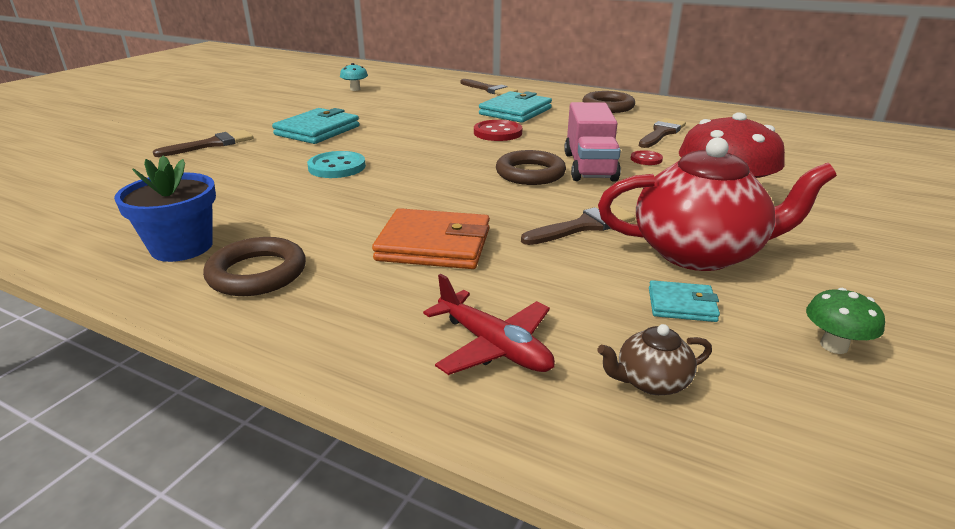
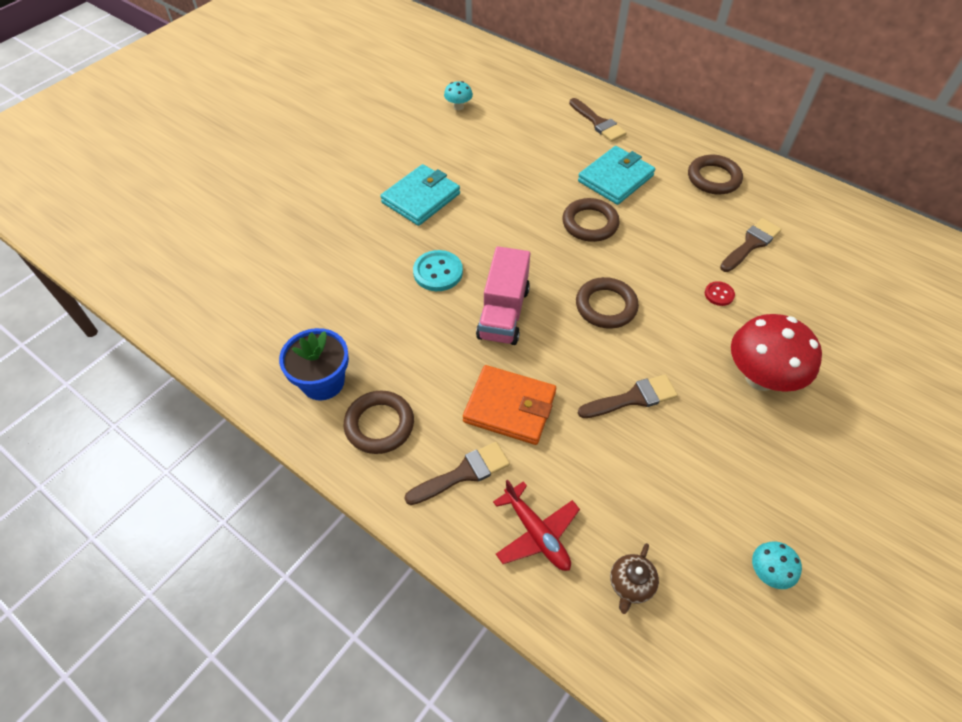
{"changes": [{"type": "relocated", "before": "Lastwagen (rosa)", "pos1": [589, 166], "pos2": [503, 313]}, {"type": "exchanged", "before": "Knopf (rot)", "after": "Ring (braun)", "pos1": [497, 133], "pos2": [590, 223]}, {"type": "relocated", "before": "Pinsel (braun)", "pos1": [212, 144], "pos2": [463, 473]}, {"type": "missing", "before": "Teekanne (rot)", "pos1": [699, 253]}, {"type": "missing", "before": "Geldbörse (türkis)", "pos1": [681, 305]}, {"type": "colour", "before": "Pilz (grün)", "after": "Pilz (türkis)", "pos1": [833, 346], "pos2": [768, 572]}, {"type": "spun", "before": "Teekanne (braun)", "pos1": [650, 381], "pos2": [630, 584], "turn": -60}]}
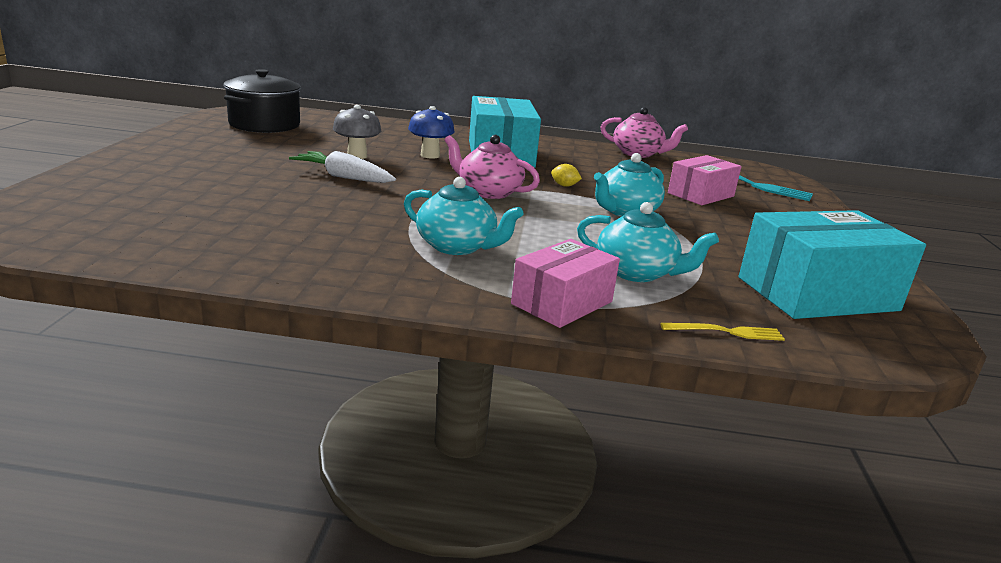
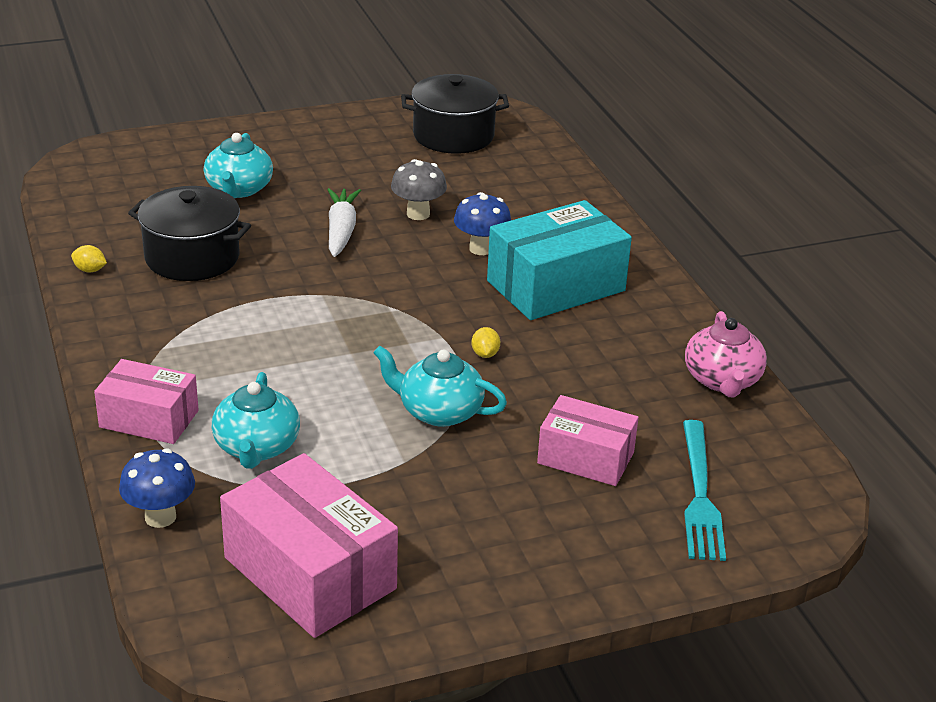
{"changes": [{"type": "missing", "before": "Teekanne (rosa)", "pos1": [488, 192]}, {"type": "relocated", "before": "Teekanne (türkis)", "pos1": [457, 246], "pos2": [239, 189]}, {"type": "colour", "before": "Schachtel (türkis)", "after": "Schachtel (rosa)", "pos1": [817, 294], "pos2": [310, 573]}, {"type": "exchanged", "before": "Gabel (gelb)", "after": "Pilz (blau)", "pos1": [726, 332], "pos2": [160, 517]}, {"type": "appeared", "after": "Kochtopf (schwarz)", "pos2": [192, 257]}, {"type": "appeared", "after": "Zitrone (gelb)", "pos2": [90, 270]}]}
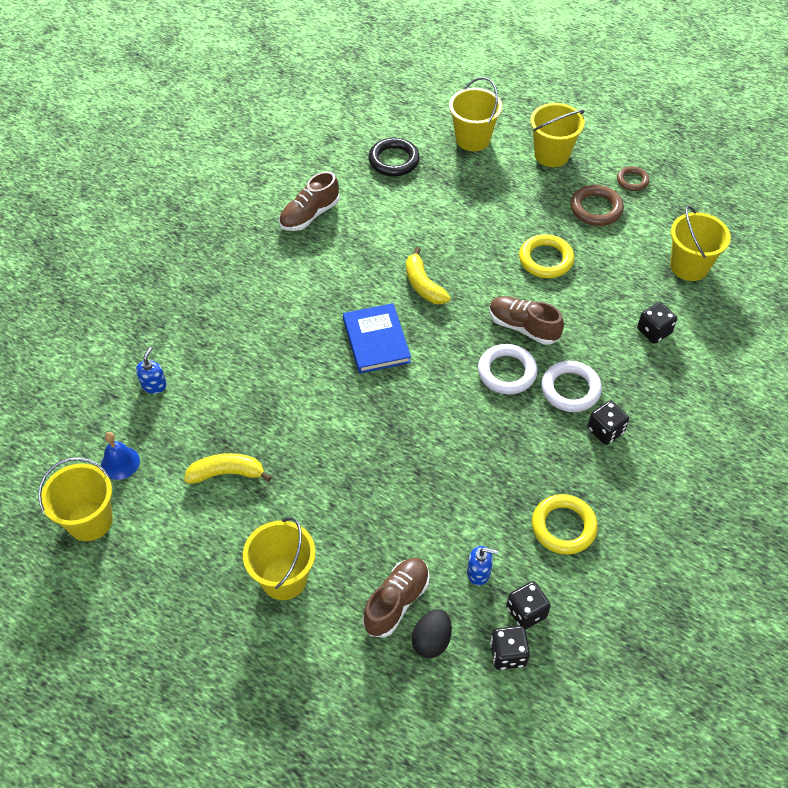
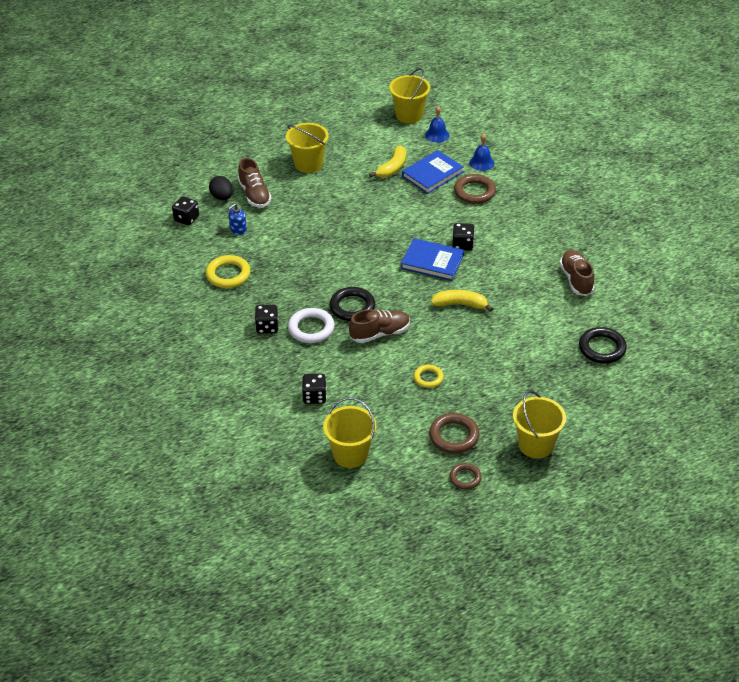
{"changes": [{"type": "missing", "before": "Eimer (gelb)", "pos1": [472, 139]}, {"type": "size", "before": "Ring (gelb)", "pos1": [545, 259], "pos2": [428, 378], "scale": 0.62}, {"type": "colour", "before": "Ring (weiß)", "after": "Ring (schwarz)", "pos1": [507, 372], "pos2": [352, 307]}, {"type": "exchanged", "before": "Seifenspender (blau)", "after": "Glocke (blau)", "pos1": [154, 385], "pos2": [481, 163]}, {"type": "relocated", "before": "Spielwürfel (schwarz)", "pos1": [526, 612], "pos2": [462, 244]}, {"type": "appeared", "after": "Buch (blau)", "pos2": [432, 174]}, {"type": "appeared", "after": "Ring (braun)", "pos2": [474, 192]}]}
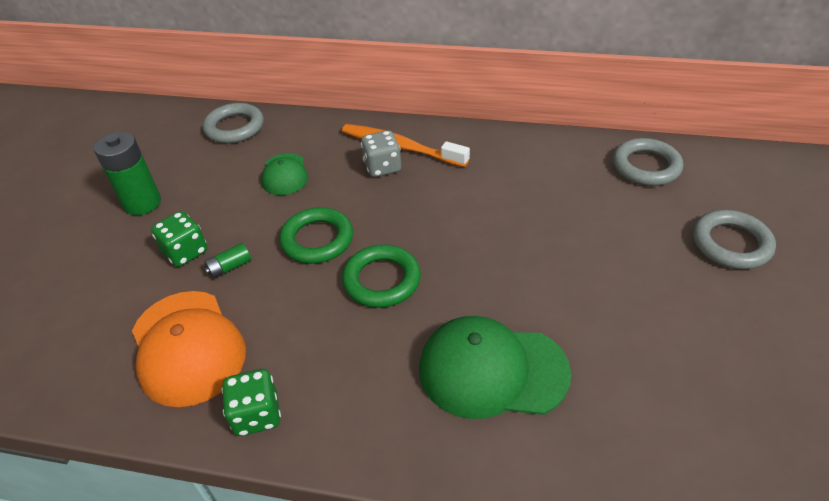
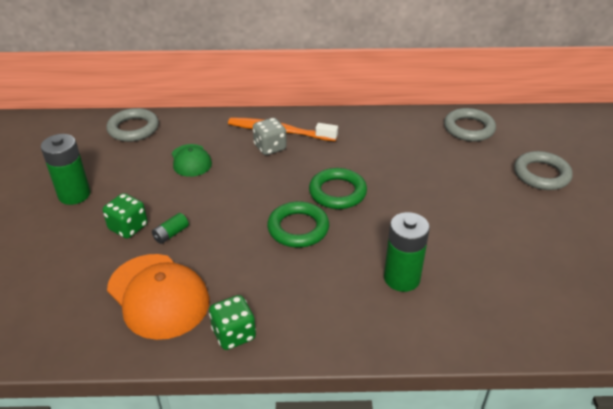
{"changes": [{"type": "relocated", "before": "Ring (grün)", "pos1": [317, 240], "pos2": [337, 192]}, {"type": "exchanged", "before": "Kappe (grün)", "after": "Batterie (grün)", "pos1": [492, 370], "pos2": [402, 278]}]}
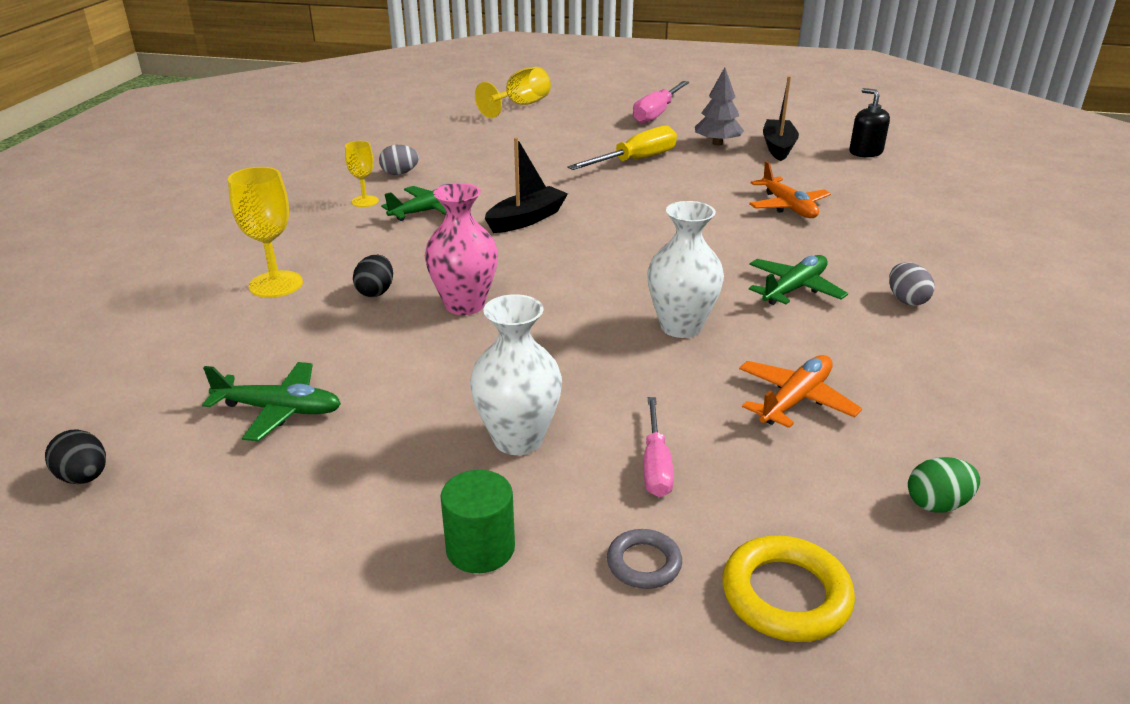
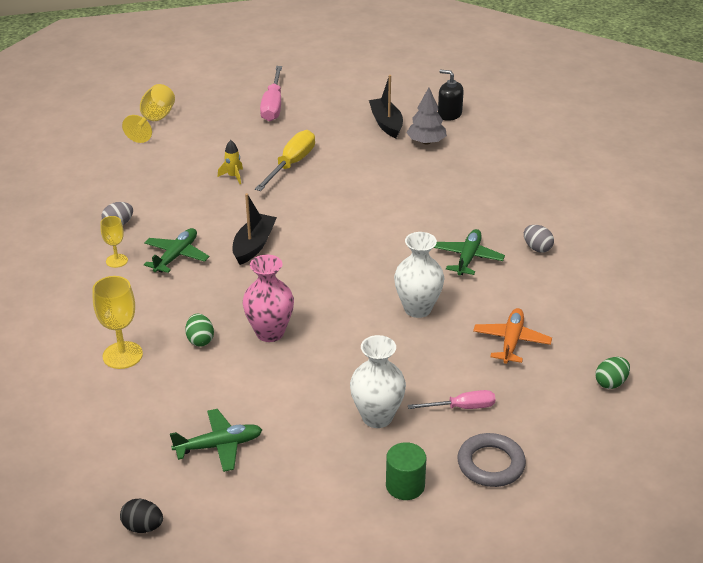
{"changes": [{"type": "relocated", "before": "Baum (grau)", "pos1": [717, 143], "pos2": [426, 142]}, {"type": "missing", "before": "Flugzeug (orange)", "pos1": [788, 207]}, {"type": "colour", "before": "Ei (schwarz)", "after": "Ei (grün)", "pos1": [376, 292], "pos2": [200, 340]}, {"type": "spun", "before": "Schraubenzieher (rosa)", "pos1": [655, 465], "pos2": [462, 407], "turn": -75}, {"type": "size", "before": "Ring (grau)", "pos1": [644, 563], "pos2": [491, 464], "scale": 1.65}, {"type": "missing", "before": "Ring (gelb)", "pos1": [785, 595]}, {"type": "appeared", "after": "Rakete (gelb)", "pos2": [233, 176]}]}
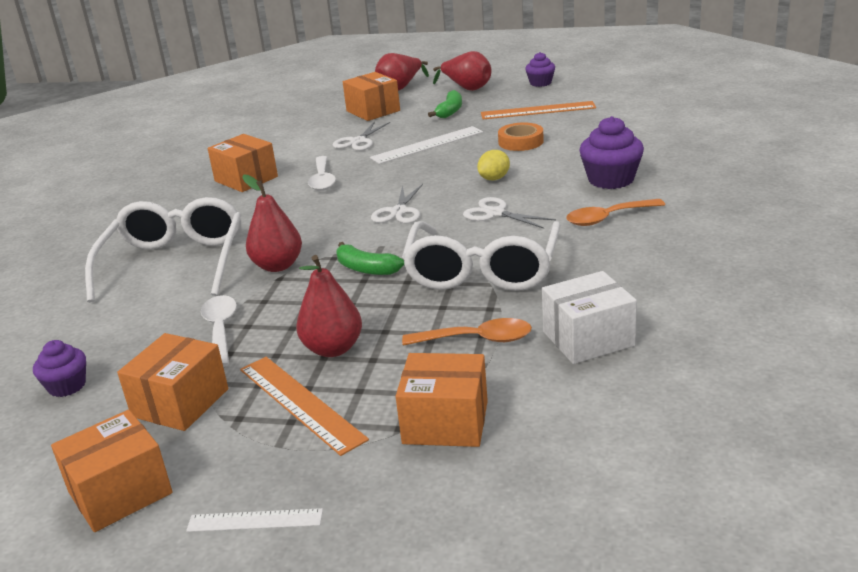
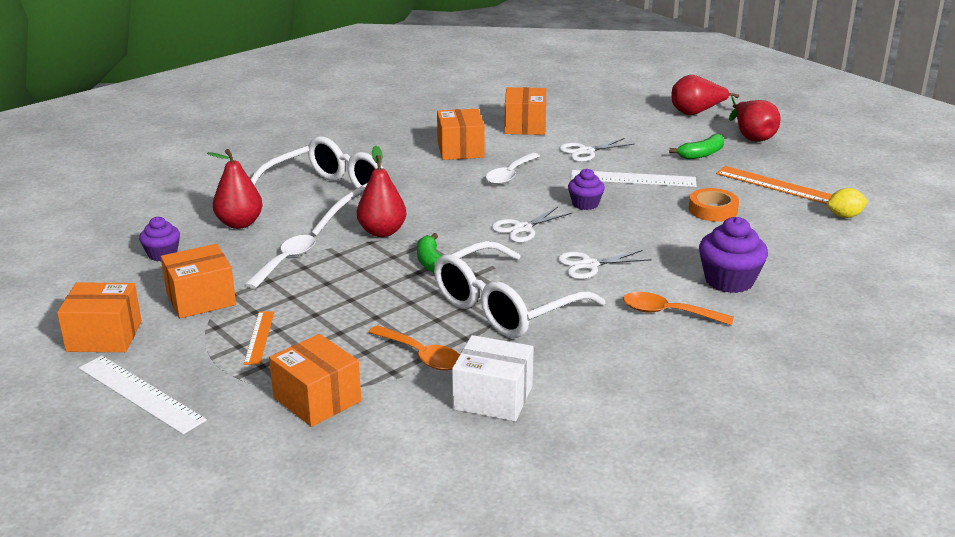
{"changes": [{"type": "relocated", "before": "Muffin (lila)", "pos1": [540, 83], "pos2": [585, 204]}, {"type": "relocated", "before": "Schachtel (orange)", "pos1": [373, 111], "pos2": [525, 126]}, {"type": "relocated", "before": "Zitrone (gelb)", "pos1": [494, 178], "pos2": [844, 216]}, {"type": "spun", "before": "Schere (weiß)", "pos1": [495, 213], "pos2": [589, 265], "turn": -90}, {"type": "relocated", "before": "Birne (rot)", "pos1": [333, 349], "pos2": [239, 223]}, {"type": "size", "before": "Lineal (orange)", "pos1": [300, 403], "pos2": [259, 337], "scale": 0.6}, {"type": "size", "before": "Lineal (weiß)", "pos1": [255, 520], "pos2": [140, 394], "scale": 1.68}]}
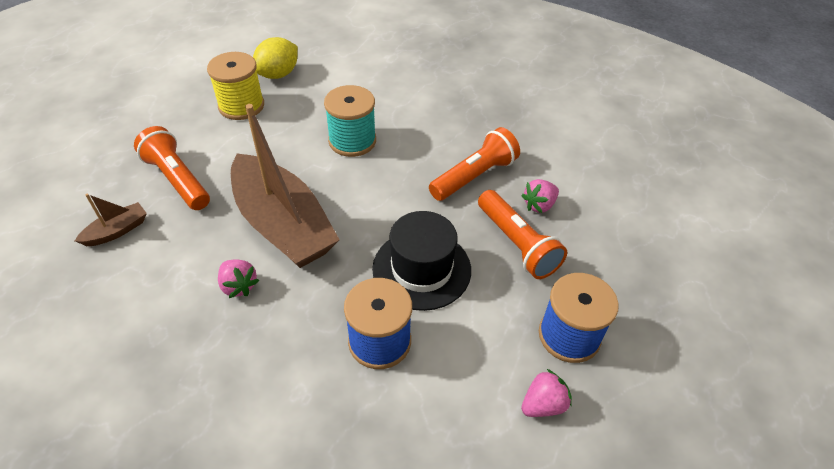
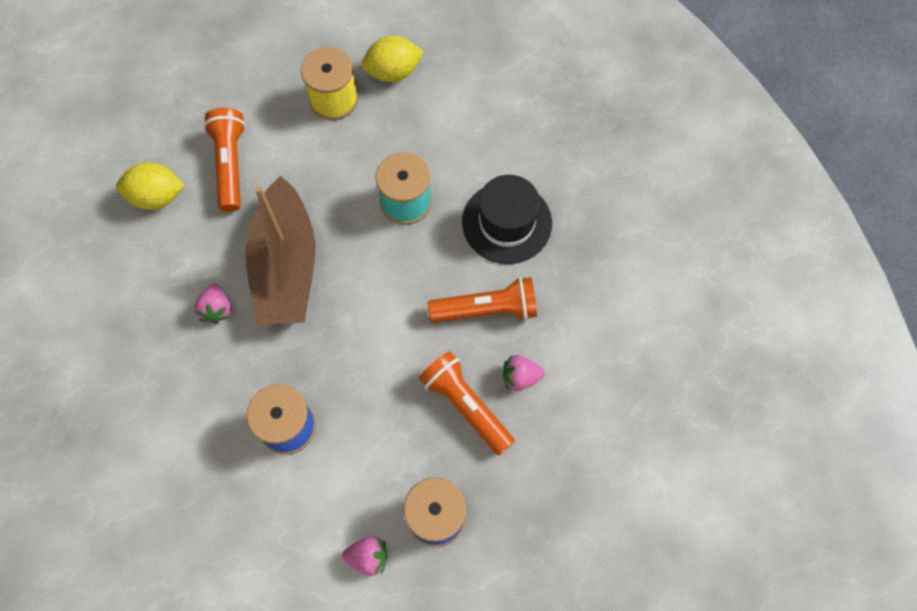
{"changes": [{"type": "spun", "before": "Taschenlampe (orange)", "pos1": [517, 244], "pos2": [465, 405], "turn": 135}, {"type": "exchanged", "before": "Boot (braun)", "after": "Zitrone (gelb)", "pos1": [117, 231], "pos2": [157, 197]}, {"type": "relocated", "before": "Hut (schwarz)", "pos1": [421, 269], "pos2": [507, 223]}]}
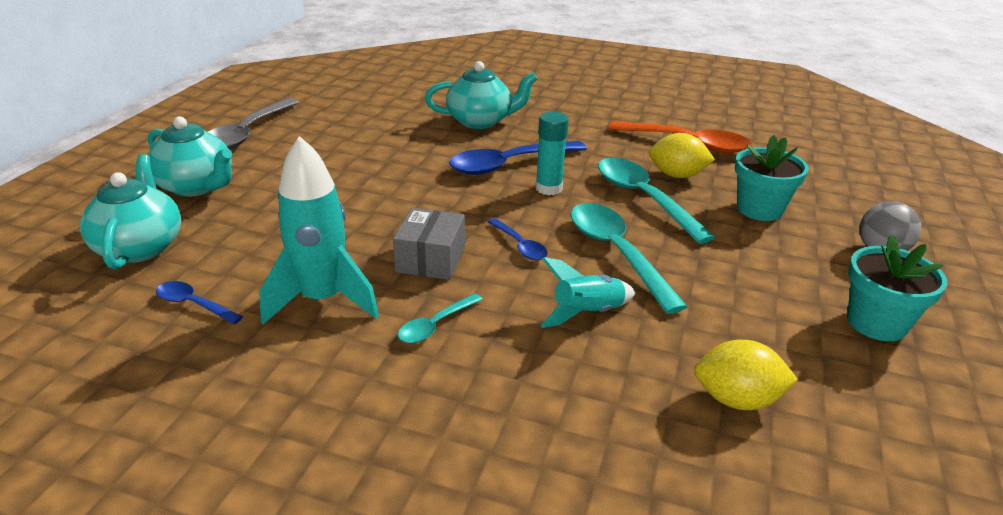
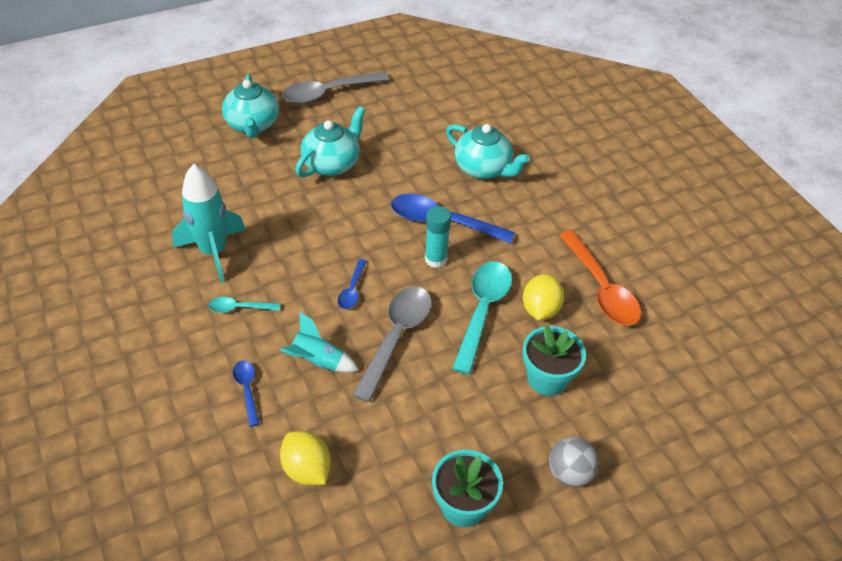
{"changes": [{"type": "spun", "before": "Zitrone (gelb)", "pos1": [676, 175], "pos2": [540, 309], "turn": 45}, {"type": "relocated", "before": "Teekanne (türkis)", "pos1": [140, 247], "pos2": [332, 164]}, {"type": "colour", "before": "Löffel (türkis)", "after": "Löffel (grau)", "pos1": [616, 253], "pos2": [396, 337]}, {"type": "missing", "before": "Schachtel (grau)", "pos1": [431, 259]}, {"type": "relocated", "before": "Löffel (blau)", "pos1": [193, 304], "pos2": [247, 389]}]}
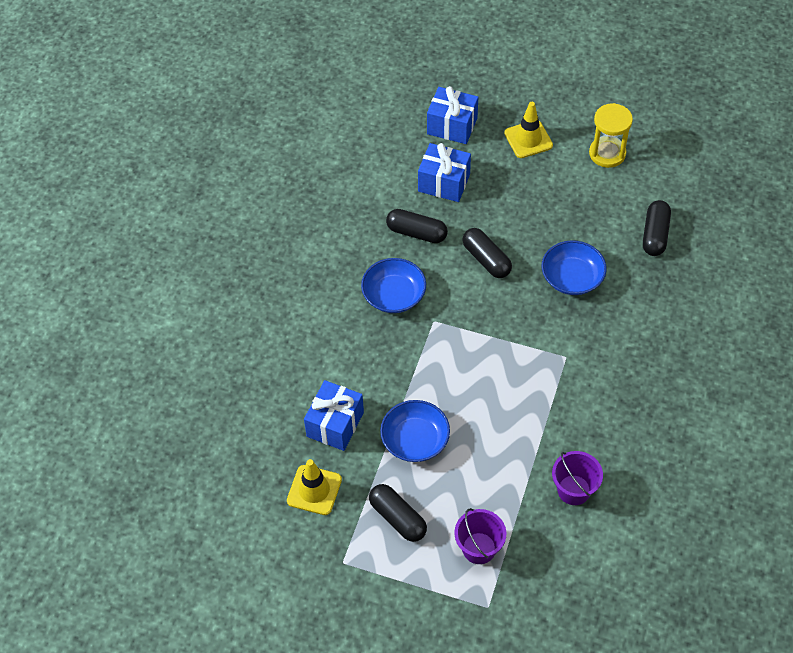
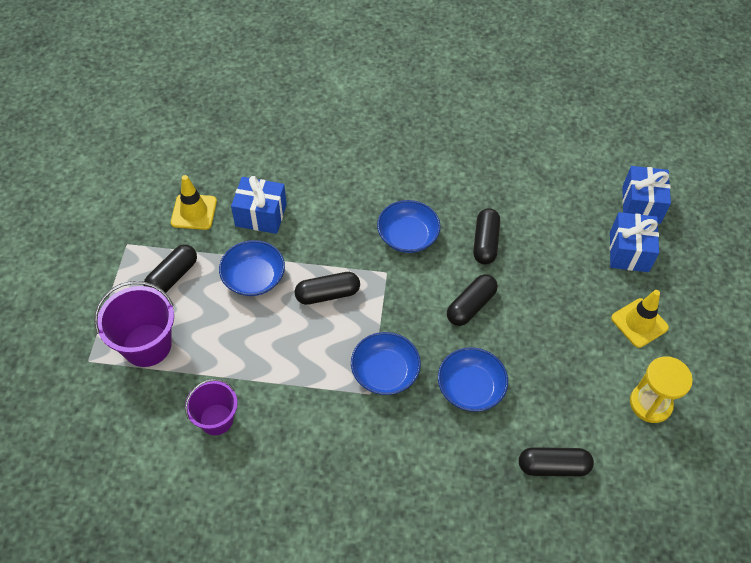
{"changes": [{"type": "relocated", "before": "Geschenk (blau)", "pos1": [444, 183], "pos2": [641, 205]}, {"type": "size", "before": "Eimer (lila)", "pos1": [479, 548], "pos2": [147, 345], "scale": 1.51}, {"type": "appeared", "after": "Kapsel (schwarz)", "pos2": [327, 294]}, {"type": "appeared", "after": "Schüssel (blau)", "pos2": [385, 372]}]}
